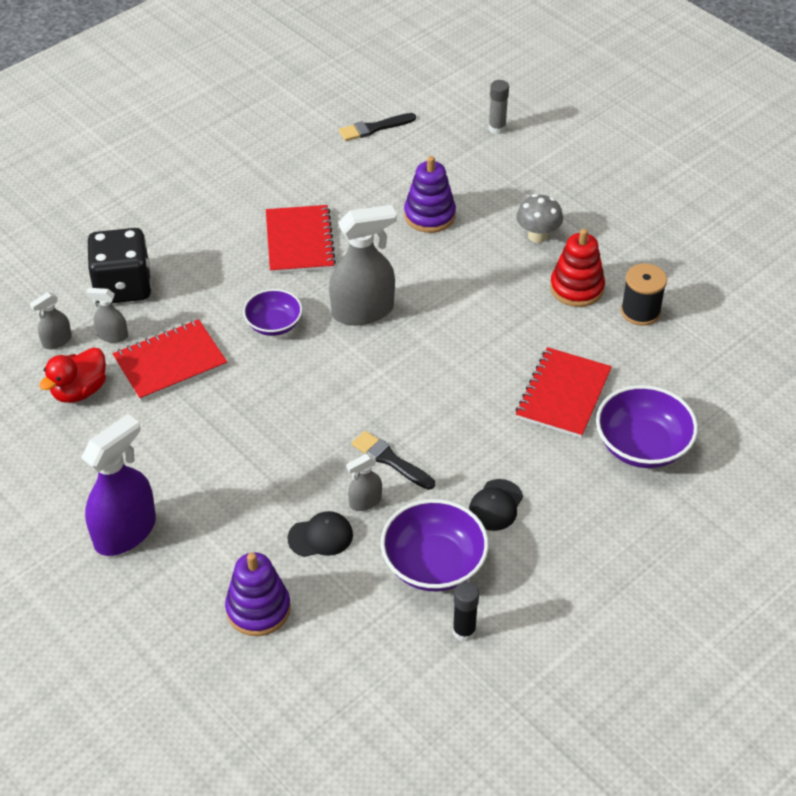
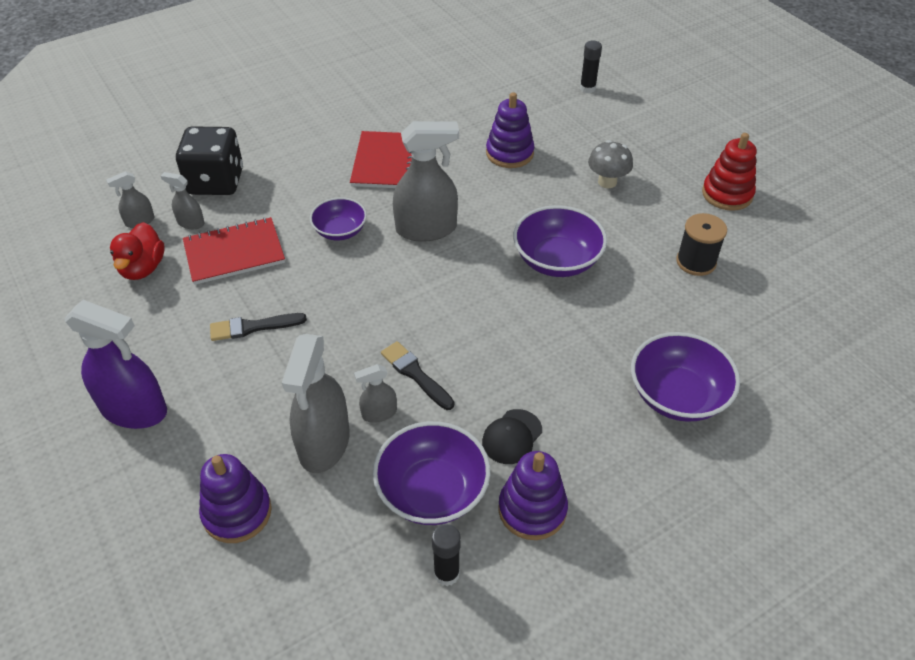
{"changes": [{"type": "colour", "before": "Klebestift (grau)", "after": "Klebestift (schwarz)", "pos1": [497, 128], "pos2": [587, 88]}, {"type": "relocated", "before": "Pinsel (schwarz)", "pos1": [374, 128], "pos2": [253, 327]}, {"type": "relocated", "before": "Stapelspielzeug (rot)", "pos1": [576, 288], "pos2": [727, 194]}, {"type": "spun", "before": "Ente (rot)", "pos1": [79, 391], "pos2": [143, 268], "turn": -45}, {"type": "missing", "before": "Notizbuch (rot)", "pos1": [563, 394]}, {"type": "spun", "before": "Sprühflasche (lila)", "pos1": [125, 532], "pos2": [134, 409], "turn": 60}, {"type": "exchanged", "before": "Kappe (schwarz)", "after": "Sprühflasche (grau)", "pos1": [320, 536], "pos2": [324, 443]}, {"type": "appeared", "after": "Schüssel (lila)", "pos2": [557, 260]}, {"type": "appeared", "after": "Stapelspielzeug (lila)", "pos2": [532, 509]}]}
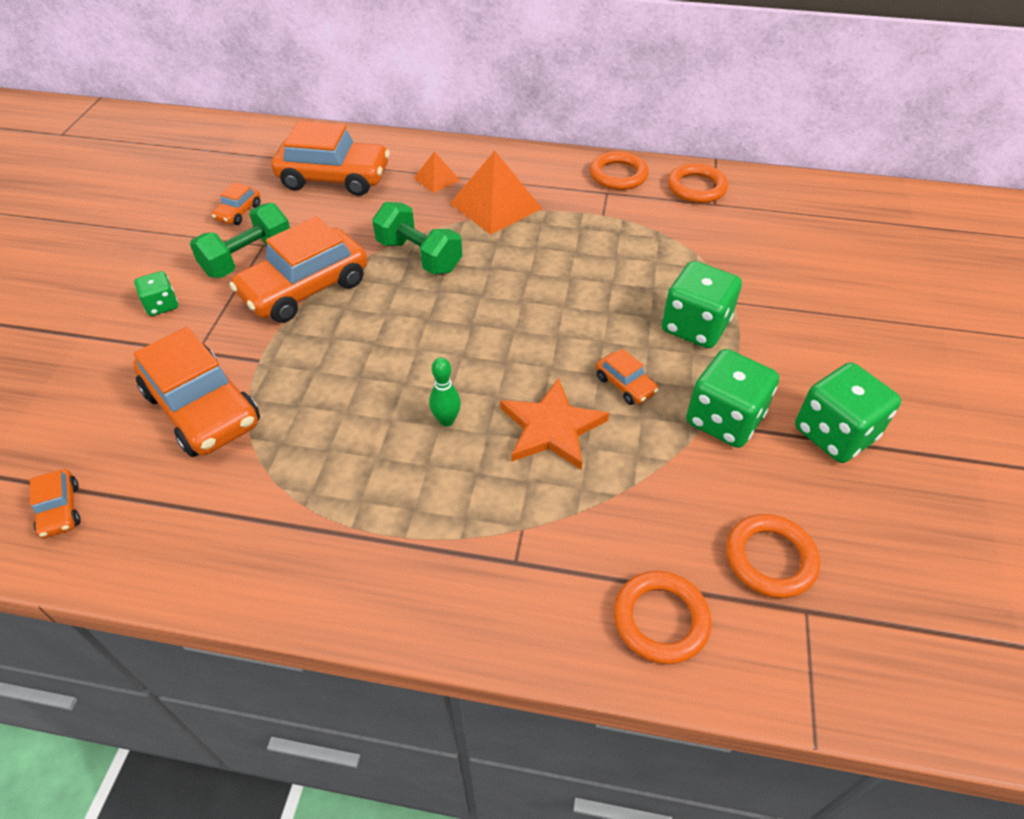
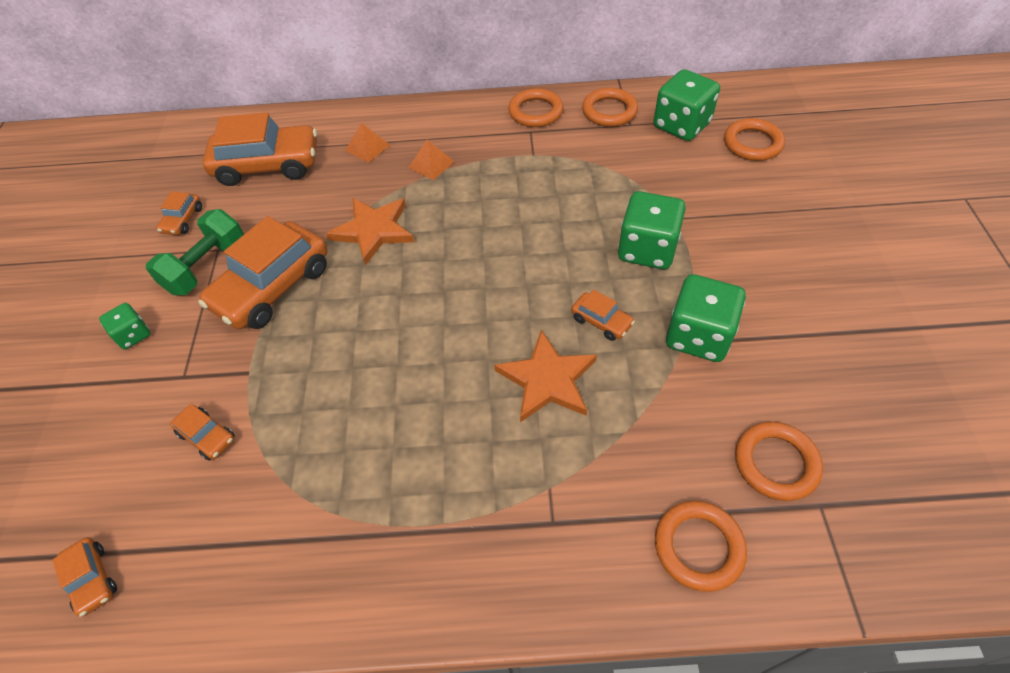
{"changes": [{"type": "size", "before": "Pyramide (orange)", "pos1": [495, 205], "pos2": [431, 164], "scale": 0.53}, {"type": "exchanged", "before": "Hantel (grün)", "after": "Stern (orange)", "pos1": [419, 256], "pos2": [373, 231]}, {"type": "size", "before": "Auto (orange)", "pos1": [202, 409], "pos2": [207, 436], "scale": 0.45}, {"type": "missing", "before": "Bowlingkegel (grün)", "pos1": [446, 420]}, {"type": "relocated", "before": "Spielwürfel (grün)", "pos1": [834, 433], "pos2": [681, 125]}, {"type": "appeared", "after": "Ring (orange)", "pos2": [752, 143]}]}
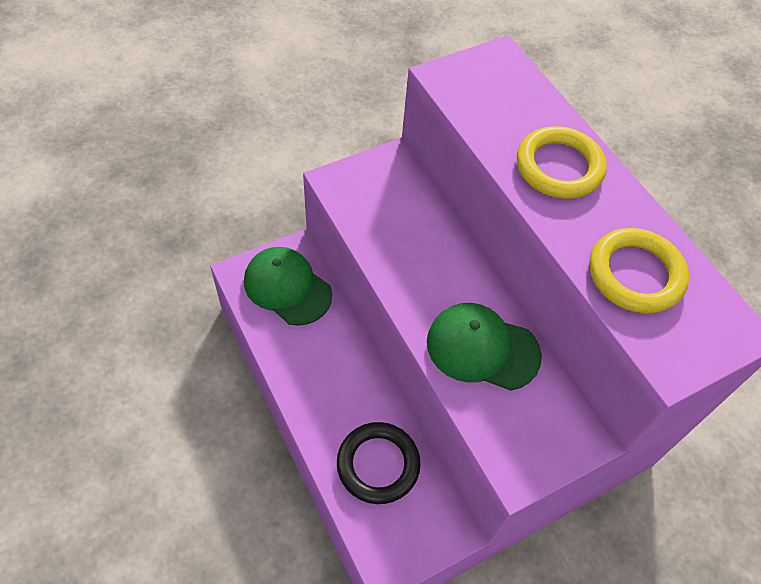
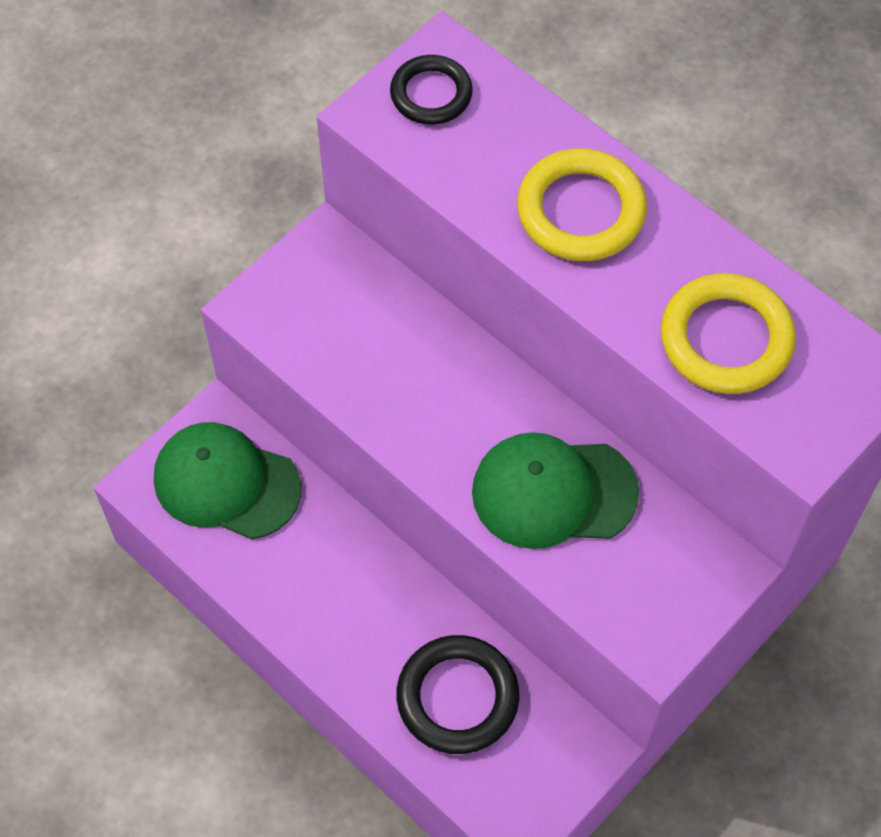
{"changes": [{"type": "appeared", "after": "Ring (schwarz)", "pos2": [431, 94]}]}
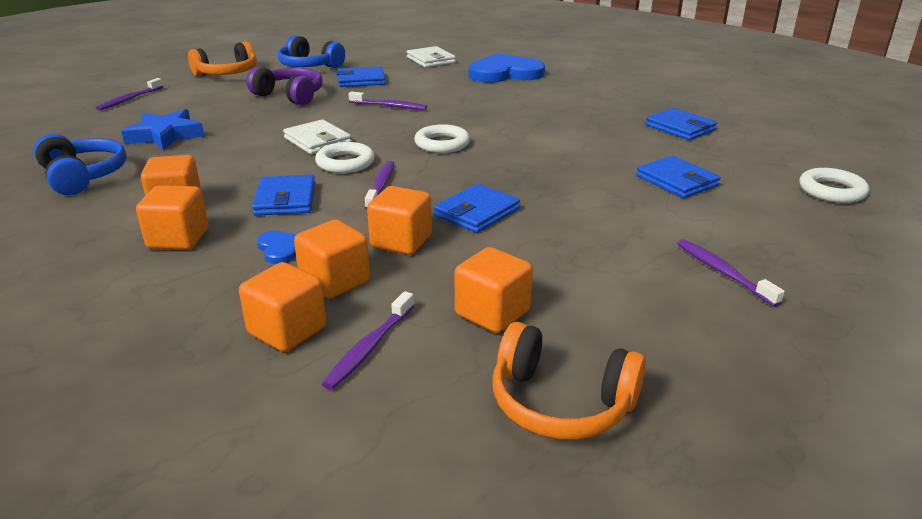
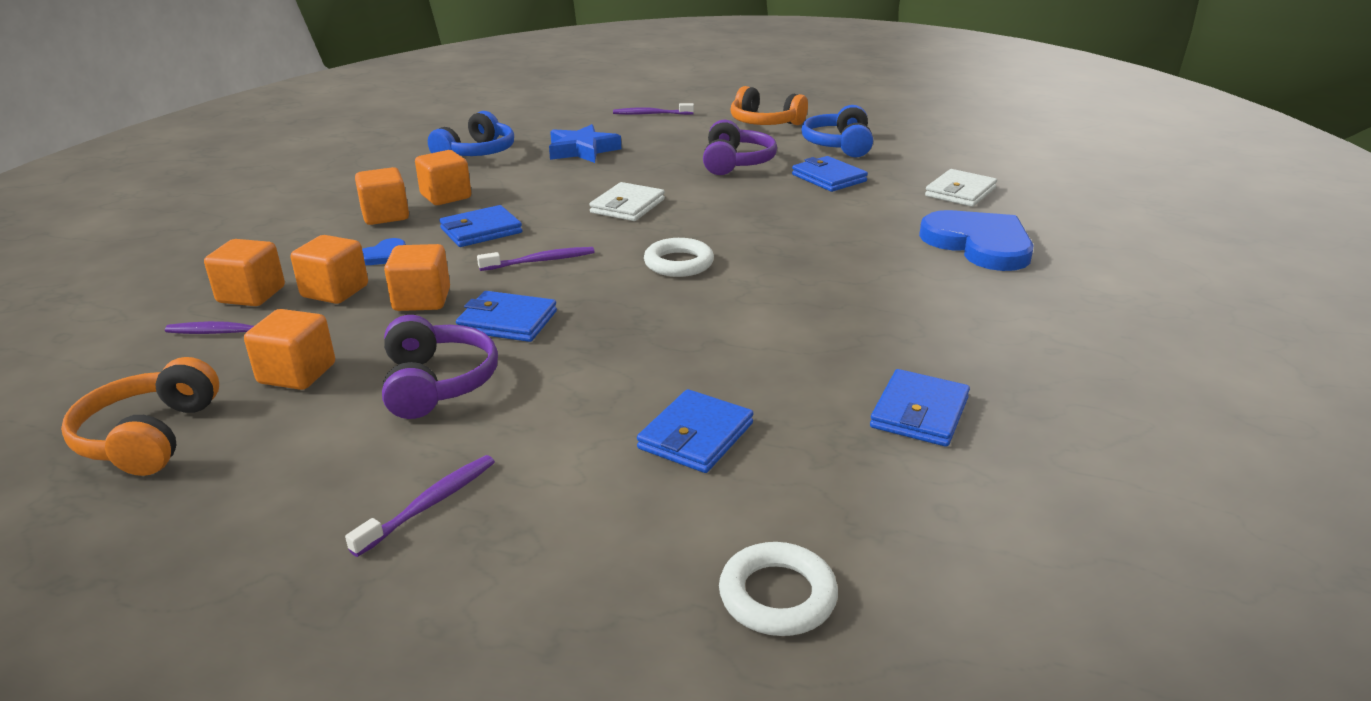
{"changes": [{"type": "missing", "before": "Zahnbürste (lila)", "pos1": [389, 106]}, {"type": "missing", "before": "Ring (weiß)", "pos1": [345, 163]}, {"type": "appeared", "after": "Kopfhörer (lila)", "pos2": [437, 383]}]}
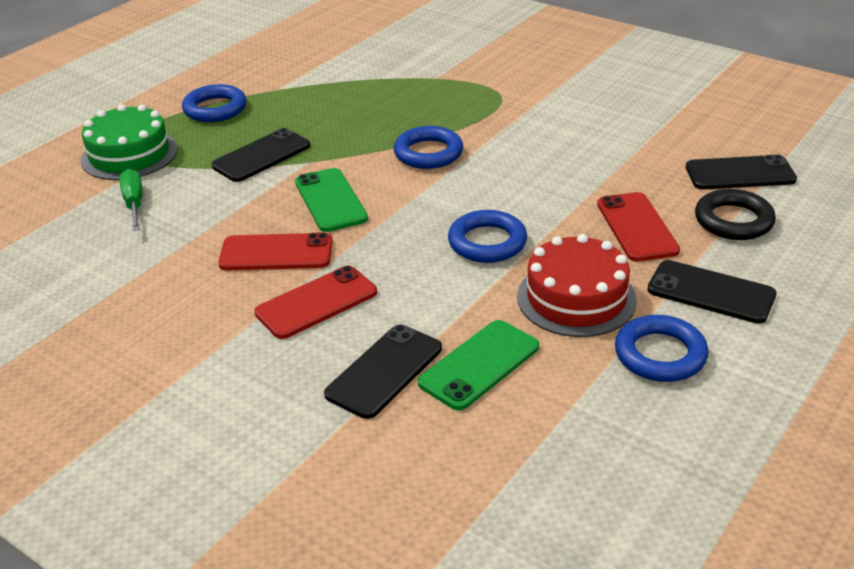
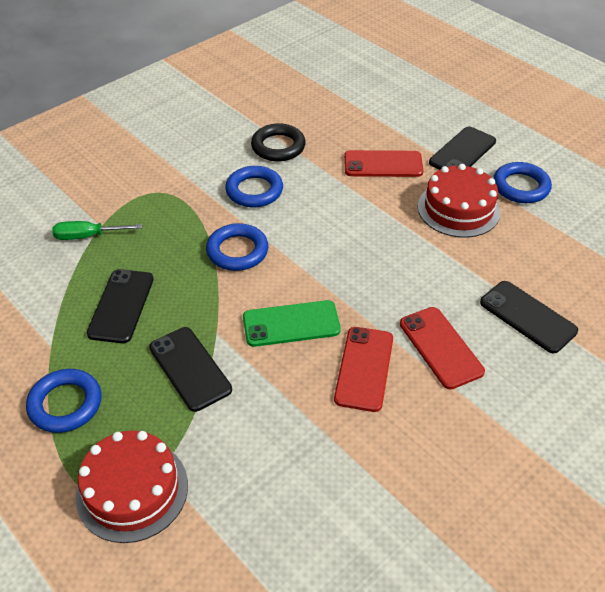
{"changes": [{"type": "colour", "before": "Kuchen (grün)", "after": "Kuchen (rot)", "pos1": [129, 154], "pos2": [132, 490]}, {"type": "relocated", "before": "Handy (schwarz)", "pos1": [740, 173], "pos2": [121, 306]}, {"type": "relocated", "before": "Schraubenzieher (grün)", "pos1": [134, 203], "pos2": [88, 236]}, {"type": "relocated", "before": "Ring (schwarz)", "pos1": [733, 220], "pos2": [278, 146]}, {"type": "relocated", "before": "Ring (blau)", "pos1": [487, 242], "pos2": [254, 191]}, {"type": "missing", "before": "Handy (grün)", "pos1": [479, 365]}]}
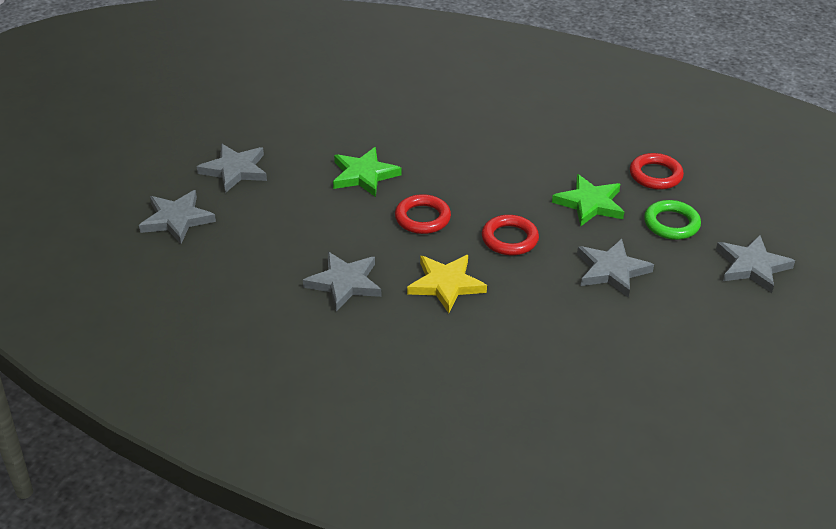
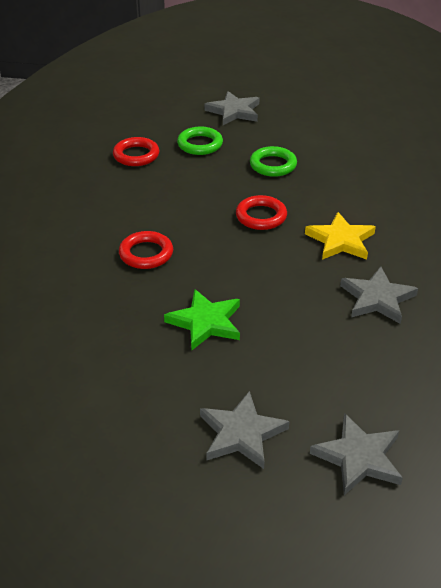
{"changes": [{"type": "missing", "before": "Stern (grün)", "pos1": [590, 204]}, {"type": "relocated", "before": "Ring (rot)", "pos1": [422, 218], "pos2": [146, 254]}, {"type": "exchanged", "before": "Stern (grau)", "after": "Ring (grün)", "pos1": [611, 270], "pos2": [273, 165]}]}
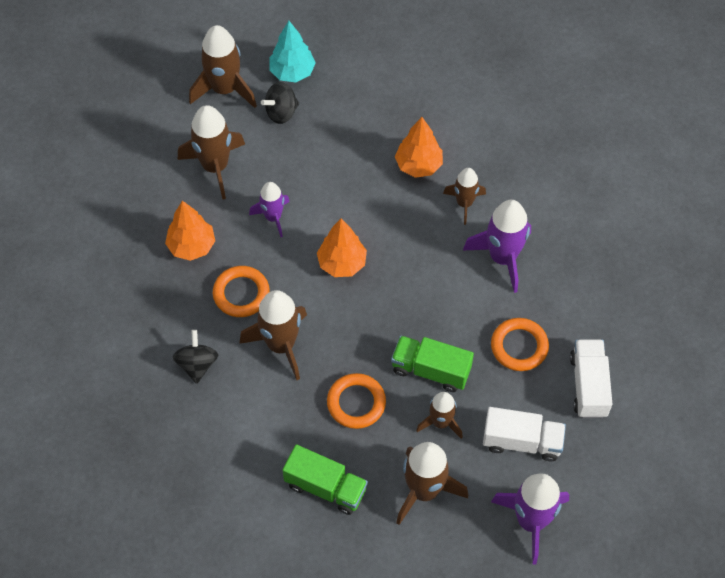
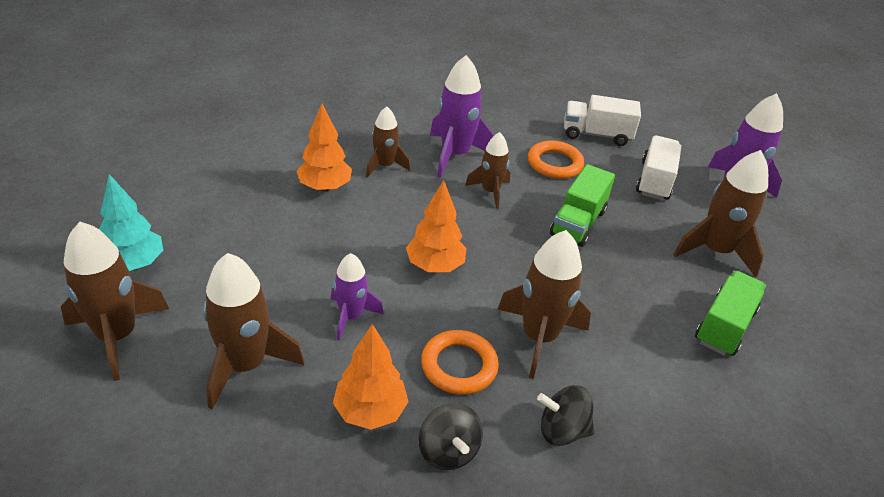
{"changes": [{"type": "relocated", "before": "Kreisel (schwarz)", "pos1": [281, 112], "pos2": [448, 451]}, {"type": "missing", "before": "Ring (orange)", "pos1": [356, 403]}, {"type": "relocated", "before": "Rakete (braun)", "pos1": [441, 422], "pos2": [490, 191]}]}
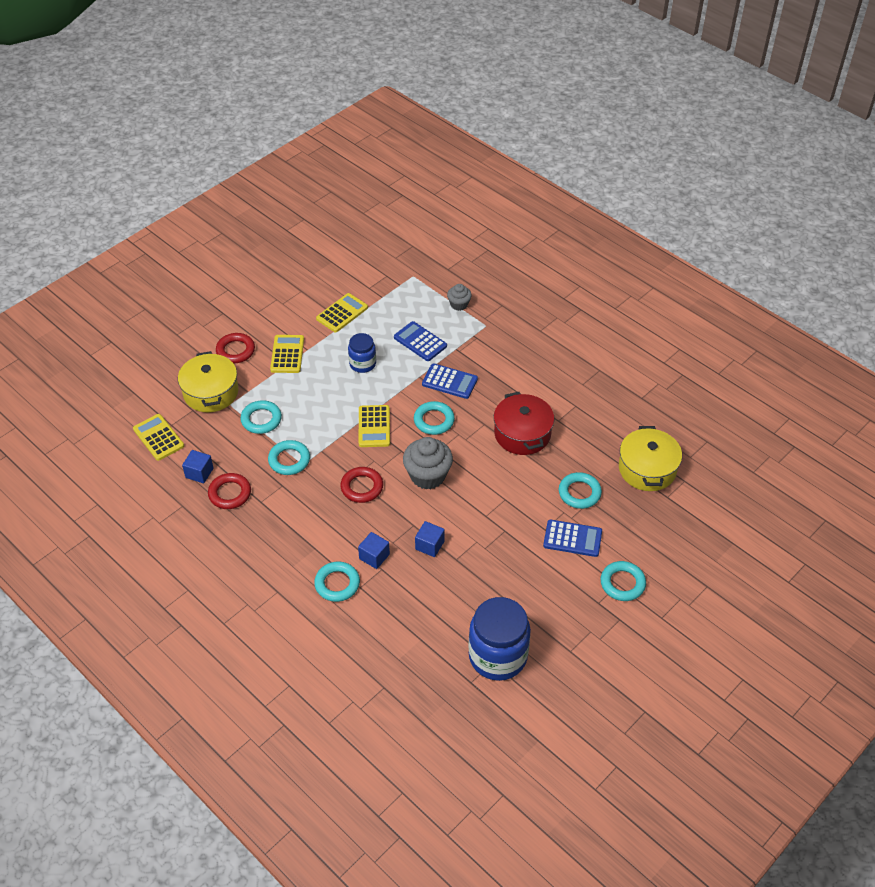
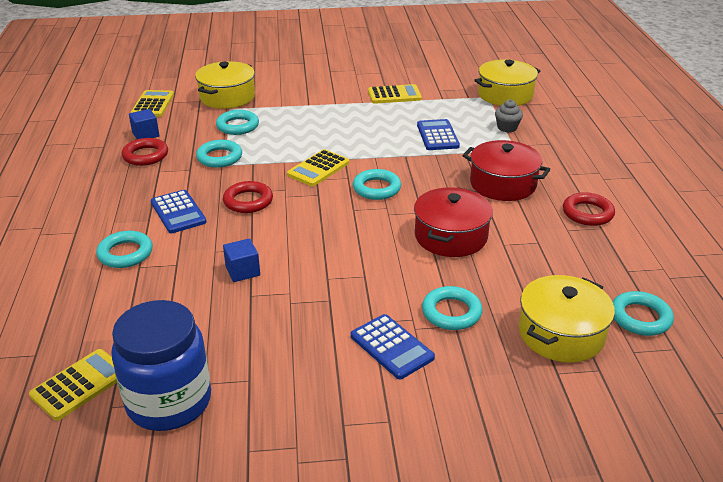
{"changes": [{"type": "relocated", "before": "Ring (rot)", "pos1": [235, 351], "pos2": [587, 213]}, {"type": "missing", "before": "Einmachglas (blau)", "pos1": [362, 364]}, {"type": "relocated", "before": "Taschenrechner (gelb)", "pos1": [287, 354], "pos2": [79, 385]}, {"type": "relocated", "before": "Taschenrechner (blau)", "pos1": [449, 381], "pos2": [178, 212]}, {"type": "missing", "before": "Muffin (grau)", "pos1": [428, 476]}, {"type": "missing", "before": "Kubus (blau)", "pos1": [374, 556]}, {"type": "relocated", "before": "Ring (türkis)", "pos1": [622, 583], "pos2": [640, 318]}, {"type": "appeared", "after": "Kochtopf (gelb)", "pos2": [505, 95]}, {"type": "appeared", "after": "Kochtopf (rot)", "pos2": [503, 184]}]}
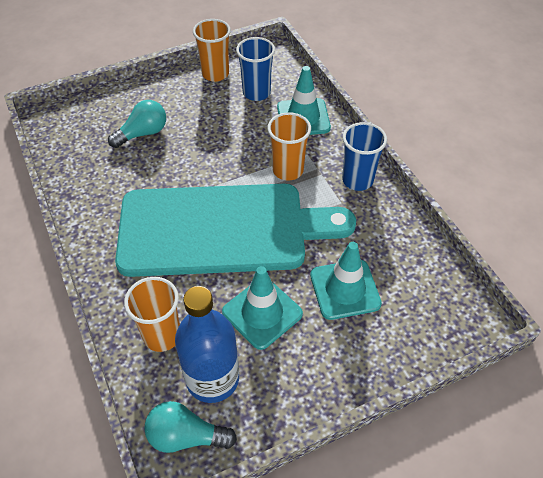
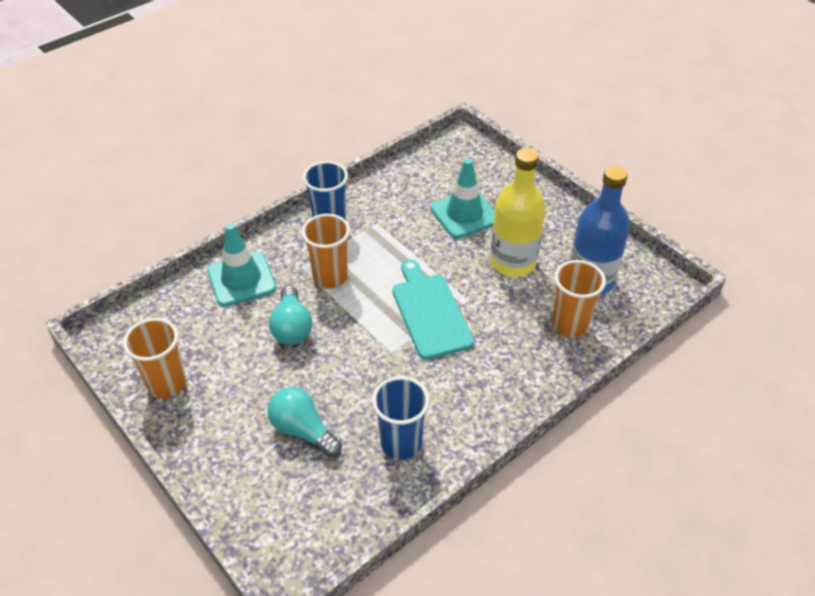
{"changes": [{"type": "relocated", "before": "Becher (blau)", "pos1": [256, 93], "pos2": [401, 443]}, {"type": "size", "before": "Schneidebrett (türkis)", "pos1": [221, 229], "pos2": [430, 312], "scale": 0.5}, {"type": "exchanged", "before": "Leitkegel (türkis)", "after": "Flasche (gelb)", "pos1": [262, 313], "pos2": [512, 262]}, {"type": "relocated", "before": "Glühbirne (türkis)", "pos1": [185, 436], "pos2": [292, 327]}]}
